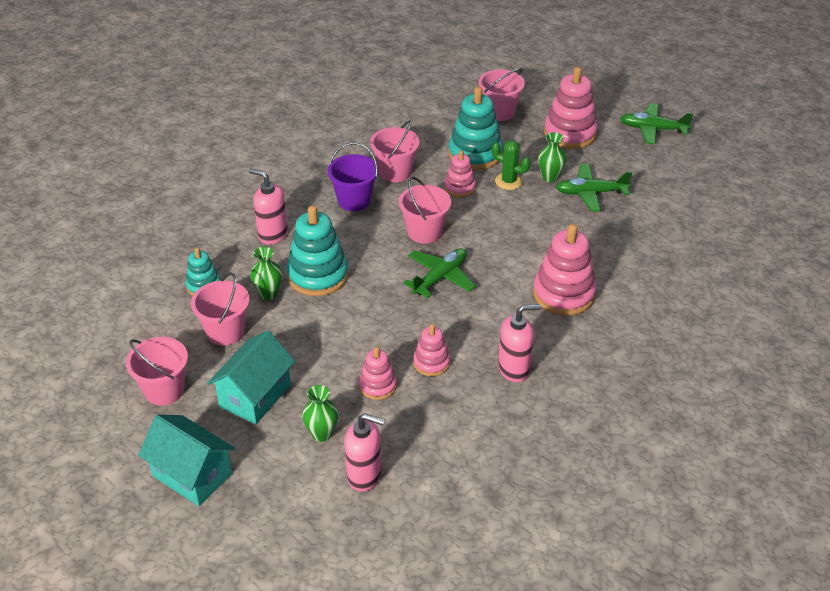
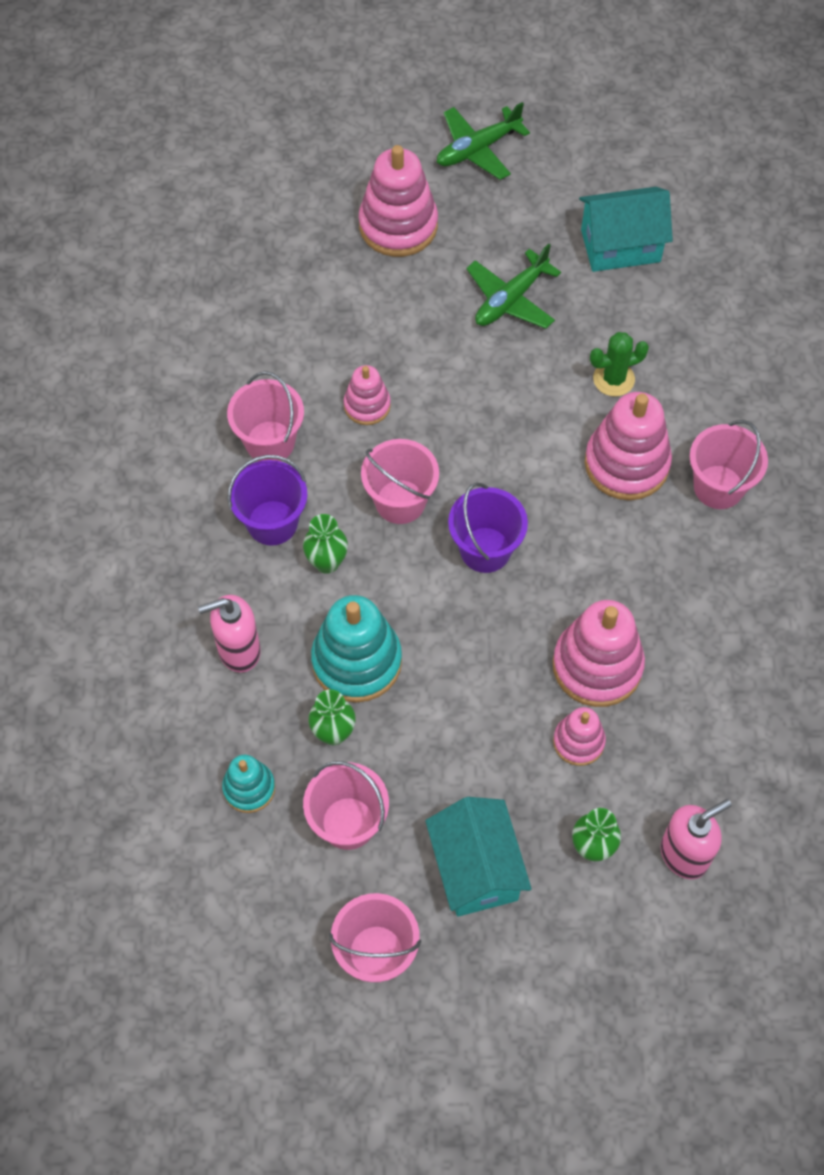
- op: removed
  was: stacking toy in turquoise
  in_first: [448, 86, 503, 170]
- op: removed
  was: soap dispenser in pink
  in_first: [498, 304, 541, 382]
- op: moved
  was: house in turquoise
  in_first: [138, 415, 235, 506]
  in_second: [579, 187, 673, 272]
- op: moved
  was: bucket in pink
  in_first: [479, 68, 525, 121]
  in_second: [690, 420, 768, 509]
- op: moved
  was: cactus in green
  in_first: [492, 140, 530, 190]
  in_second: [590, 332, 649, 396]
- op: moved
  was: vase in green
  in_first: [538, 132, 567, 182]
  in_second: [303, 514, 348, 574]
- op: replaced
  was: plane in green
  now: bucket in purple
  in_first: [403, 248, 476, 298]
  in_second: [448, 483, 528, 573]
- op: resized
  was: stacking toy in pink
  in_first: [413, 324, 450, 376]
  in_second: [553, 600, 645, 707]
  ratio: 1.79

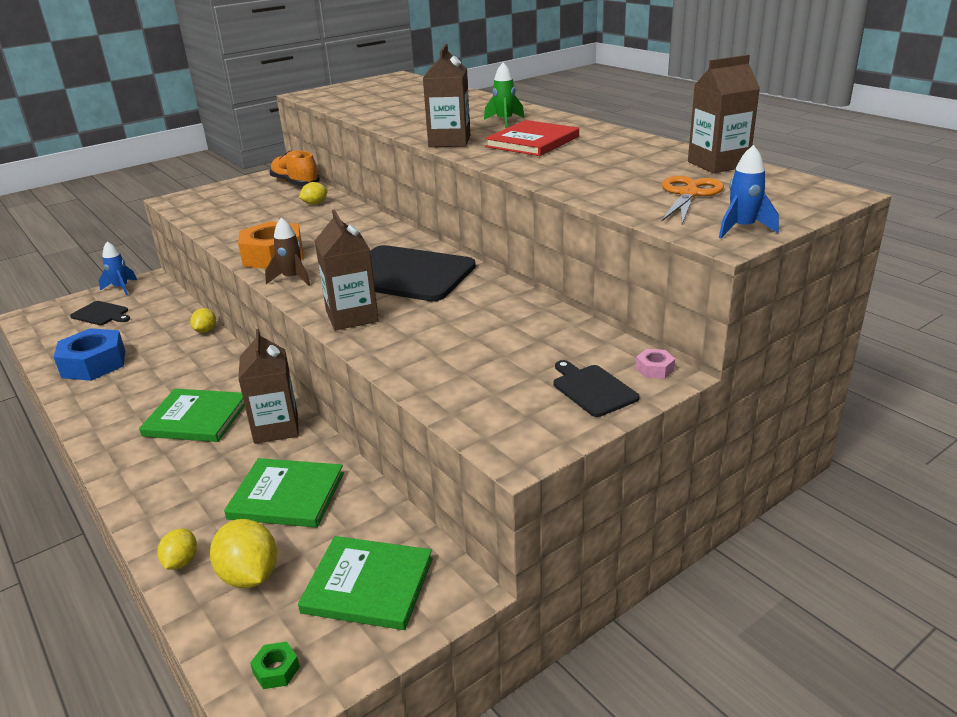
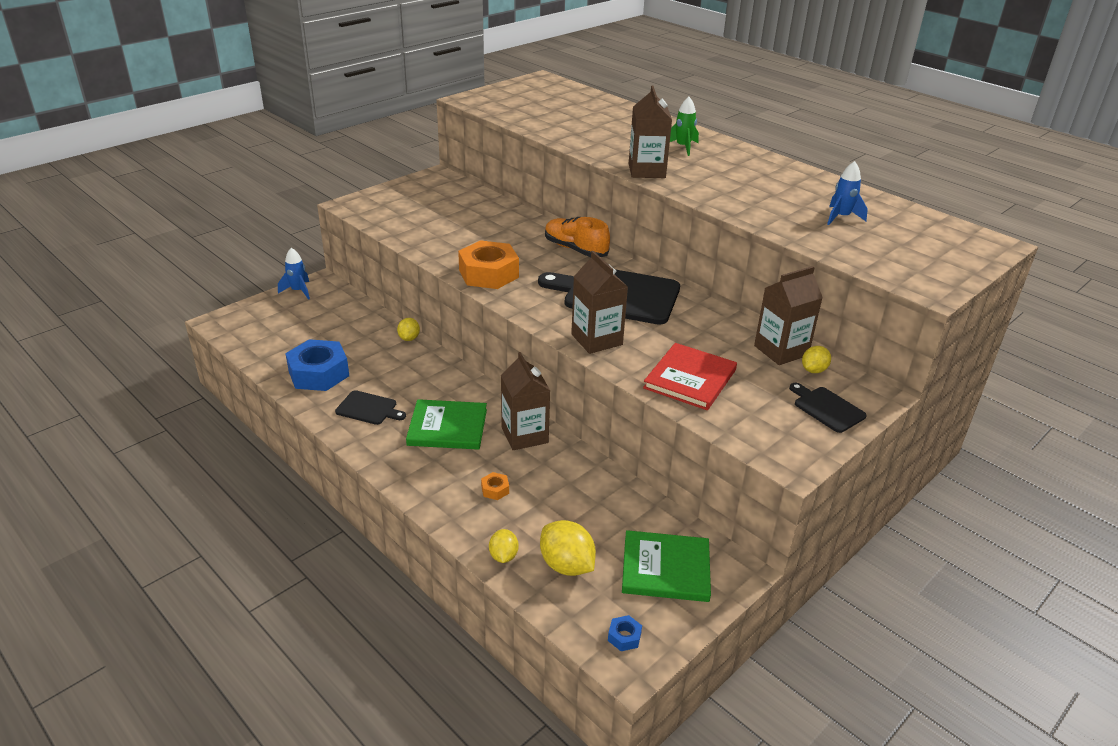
- op: removed
  was: book in green
  in_first: [224, 458, 344, 528]
- op: removed
  was: rocket in brown
  in_first: [265, 218, 310, 286]
- op: removed
  was: nut in pink
  in_first: [636, 349, 675, 379]
- op: removed
  was: scissors in orange
  in_first: [662, 176, 724, 224]
- op: added
  now: nut in orange
  in_second: [481, 472, 509, 500]
- op: moved
  was: cutting board in black
  in_first: [70, 301, 130, 325]
  in_second: [335, 390, 406, 425]
- op: moved
  was: shoe in orange
  in_first: [270, 151, 320, 186]
  in_second: [545, 217, 610, 257]
- op: moved
  was: lemon in yellow
  in_first: [299, 182, 328, 205]
  in_second: [802, 346, 831, 373]
- op: moved
  was: book in red
  in_first: [485, 120, 579, 156]
  in_second: [643, 343, 737, 410]
- op: moved
  was: carton in brown
  in_first: [688, 55, 760, 173]
  in_second: [754, 266, 823, 365]
- op: moved
  was: rocket in blue
  in_first: [719, 145, 779, 238]
  in_second: [827, 161, 868, 225]
- op: recoloured
  was: nut in green
  now: nut in blue
  in_first: [250, 642, 300, 689]
  in_second: [608, 615, 642, 651]

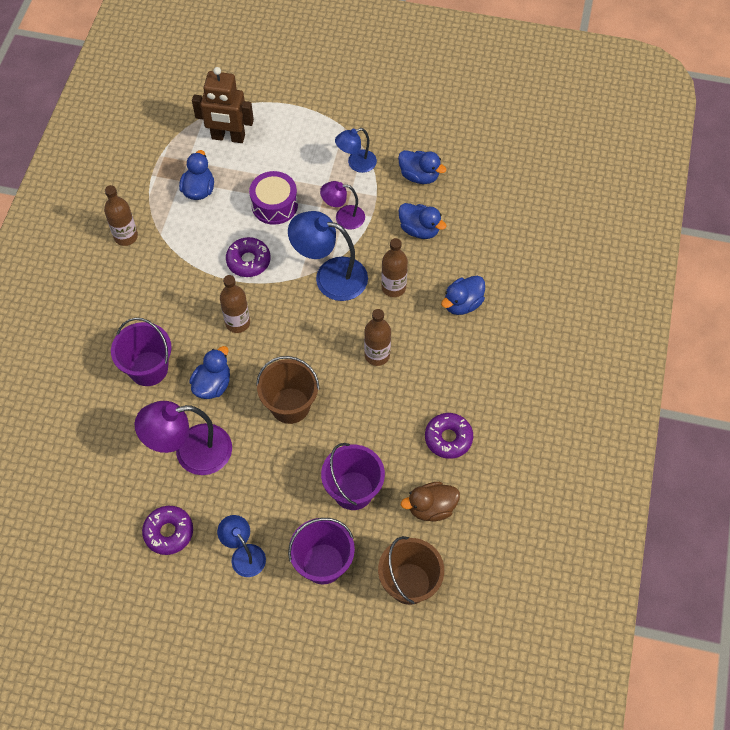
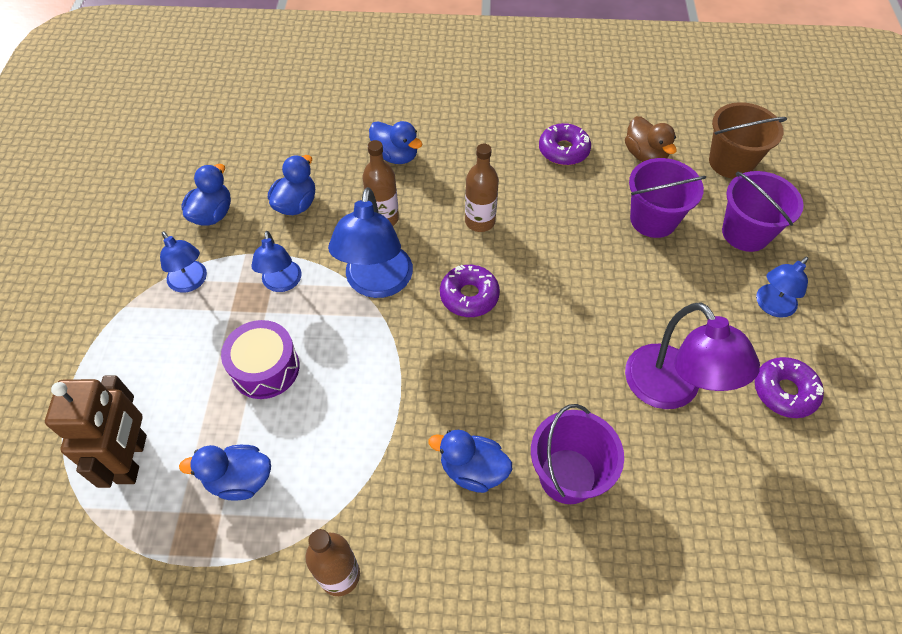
- op: removed
  was: bottle in brown
  in_first: [220, 275, 250, 333]
- op: removed
  was: bucket in brown
  in_first: [256, 356, 319, 424]
- op: moved
  was: duck in blue
  in_first: [189, 346, 230, 399]
  in_second: [429, 430, 512, 493]
- op: moved
  was: donut in purple
  in_first: [226, 237, 271, 277]
  in_second: [440, 265, 500, 317]
- op: recoloured
  was: lamp in purple
  now: lamp in blue
  in_first: [320, 181, 365, 230]
  in_second: [252, 231, 302, 292]

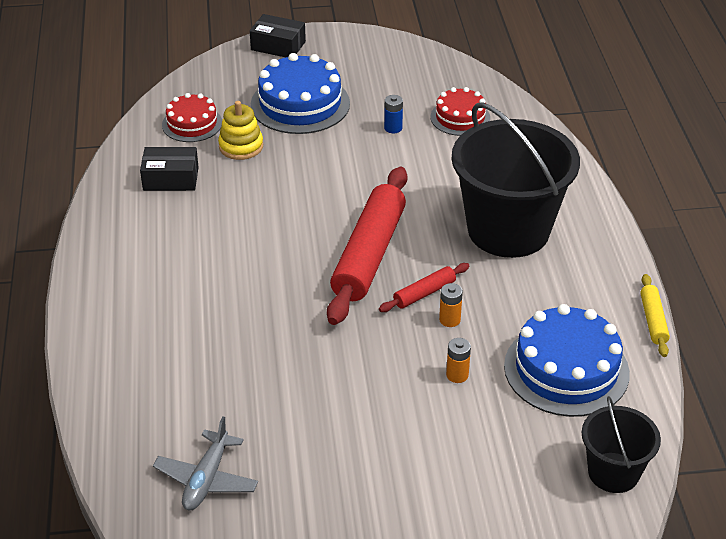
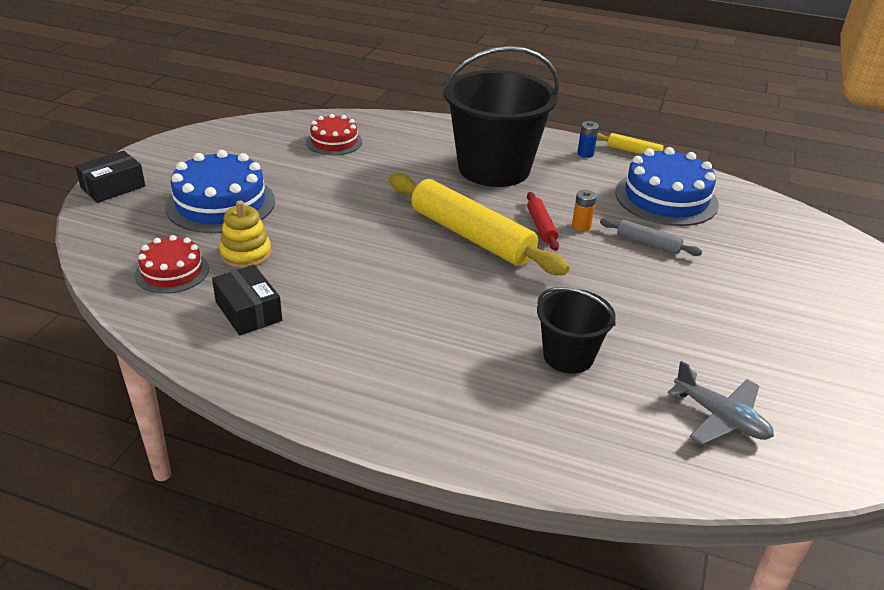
- op: moved
  was: battery in blue
  in_first: [384, 95, 403, 133]
  in_second: [577, 121, 599, 158]
- op: moved
  was: bucket in black
  in_first: [582, 396, 661, 493]
  in_second: [537, 287, 616, 374]
- op: replaced
  was: battery in orange
  now: rolling pin in grey
  in_first: [446, 338, 471, 383]
  in_second: [600, 218, 702, 256]
- op: recoloured
  was: rolling pin in red
  now: rolling pin in yellow
  in_first: [327, 167, 407, 325]
  in_second: [389, 173, 569, 275]
- op: turned
  was: box in black
  in_first: [140, 147, 199, 191]
  in_second: [212, 265, 282, 336]
  clockwise: -60

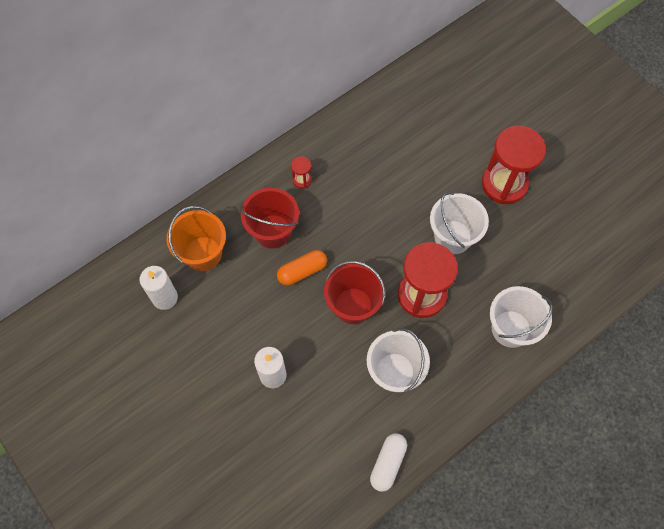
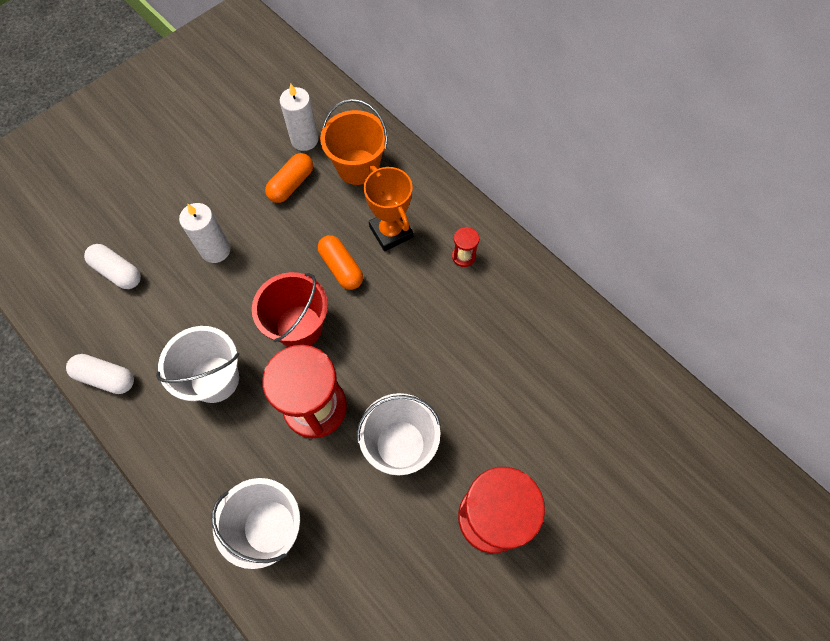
- op: added
  now: capsule in white
  in_second: [84, 244, 141, 289]
- op: added
  now: capsule in orange
  in_second: [265, 153, 313, 203]
- op: replaced
  was: bucket in red
  now: trophy in orange
  in_first: [240, 188, 299, 249]
  in_second: [364, 166, 413, 251]

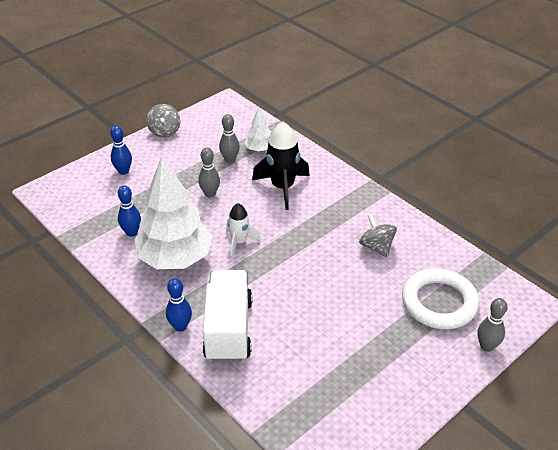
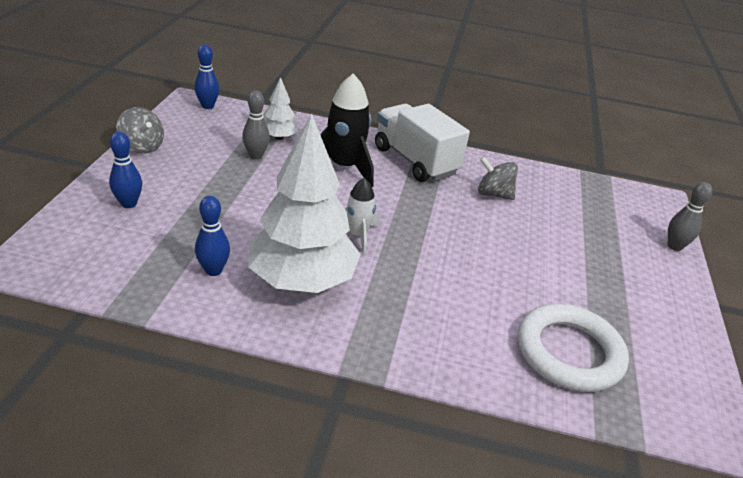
- op: removed
  was: bowling pin in grey
  in_first: [198, 147, 220, 198]
- op: moved
  was: bowling pin in blue
  in_first: [166, 278, 192, 332]
  in_second: [194, 45, 220, 109]
- op: moved
  was: truck in white
  in_first: [203, 270, 252, 362]
  in_second: [375, 104, 470, 182]
- op: moved
  was: ring in white
  in_first: [402, 268, 479, 329]
  in_second: [518, 304, 629, 392]

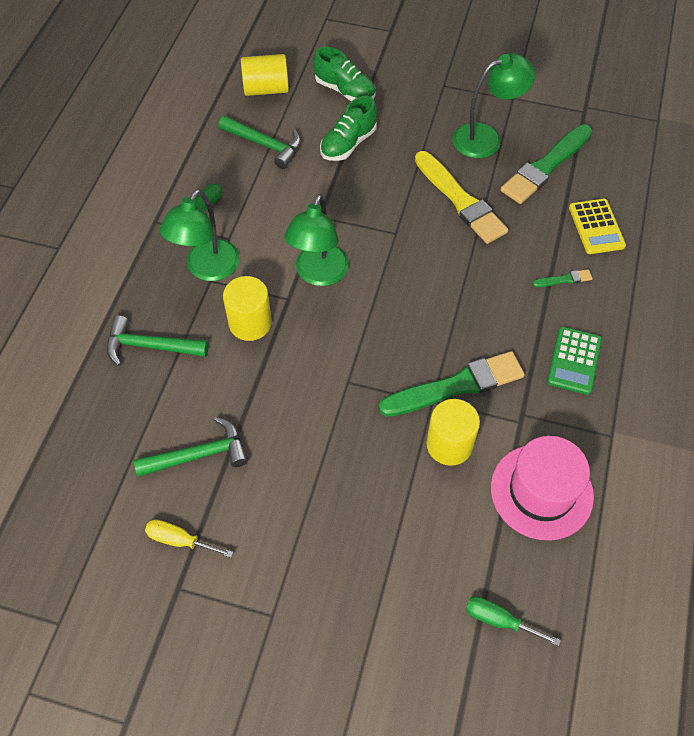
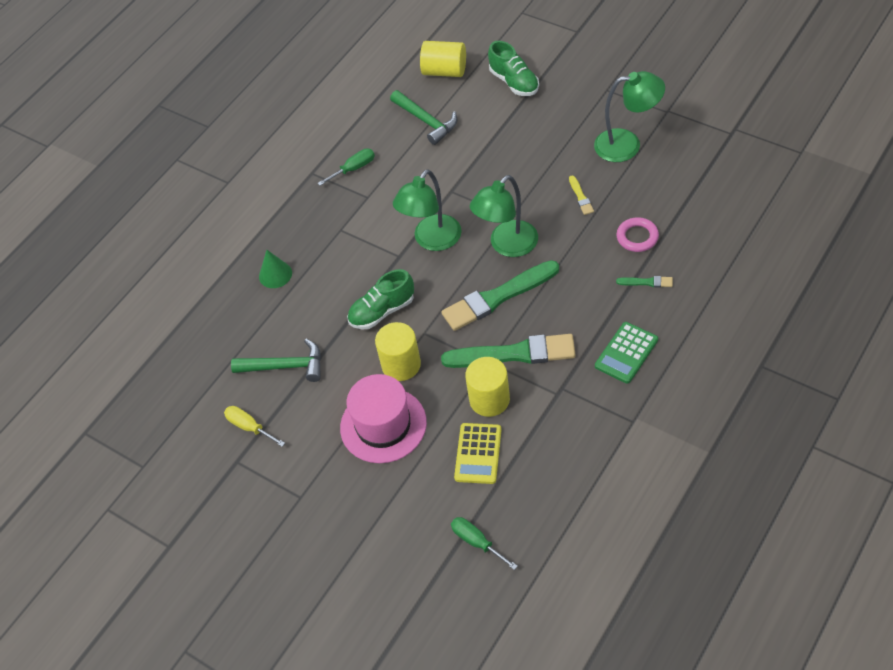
- op: added
  now: ring in pink
  in_second: [617, 217, 659, 252]
- op: moved
  was: lamp in green
  in_first: [159, 189, 240, 281]
  in_second: [470, 175, 538, 257]
- op: moved
  was: cylinder in yellow
  in_first: [223, 276, 272, 341]
  in_second: [375, 322, 421, 381]
- op: moved
  was: shoe in green
  in_first: [320, 96, 377, 161]
  in_second: [347, 269, 414, 329]
- op: moved
  was: hat in pink
  in_first: [491, 436, 594, 541]
  in_second: [340, 374, 427, 463]
- op: moved
  was: brush in green
  in_first: [500, 124, 592, 204]
  in_second: [441, 260, 559, 331]
- op: moved
  was: calculator in yellow
  in_first: [569, 199, 626, 254]
  in_second: [454, 423, 502, 484]
- op: replaced
  was: hammer in green
  now: cone in green
  in_first: [107, 315, 209, 366]
  in_second: [259, 250, 292, 288]
- op: resized
  was: brush in yellow
  in_first: [415, 151, 508, 244]
  in_second: [569, 176, 594, 215]
  ratio: 0.43

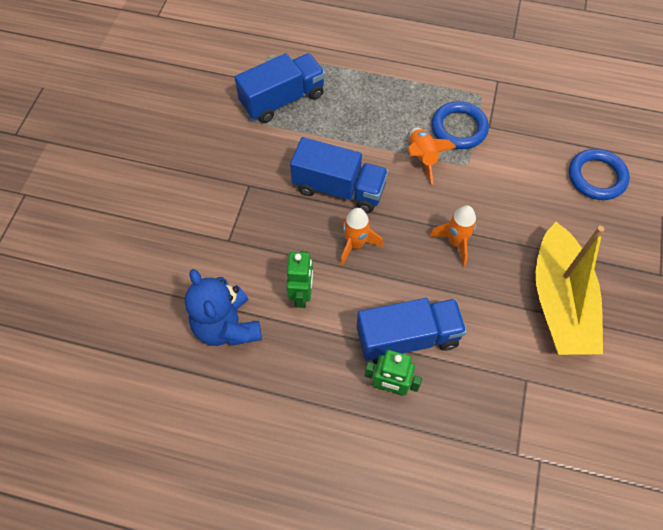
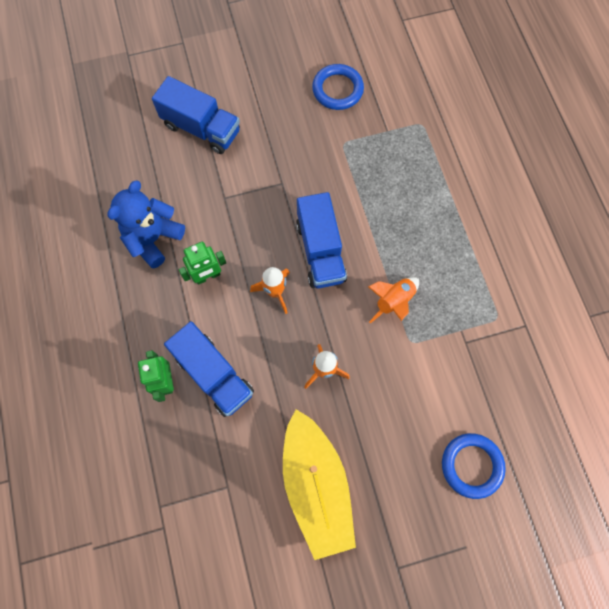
- op: moved
  was: truck in blue
  in_first: [234, 53, 325, 123]
  in_second: [152, 76, 240, 154]
- op: moved
  was: ring in blue
  in_first: [432, 101, 489, 149]
  in_second: [312, 64, 364, 110]
- op: turned
  was: boat in yellow
  in_first: [536, 222, 604, 355]
  in_second: [283, 409, 356, 560]
  clockwise: -75

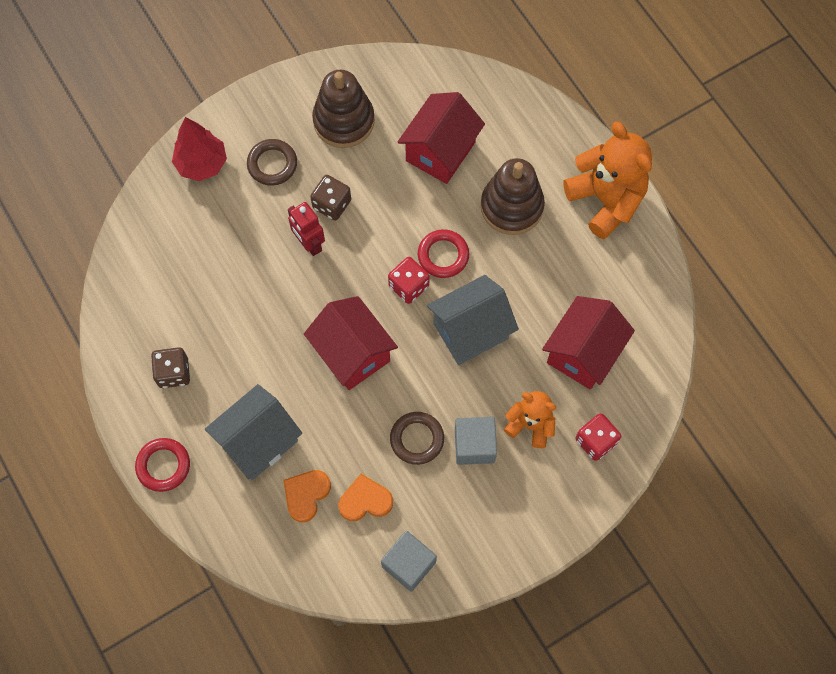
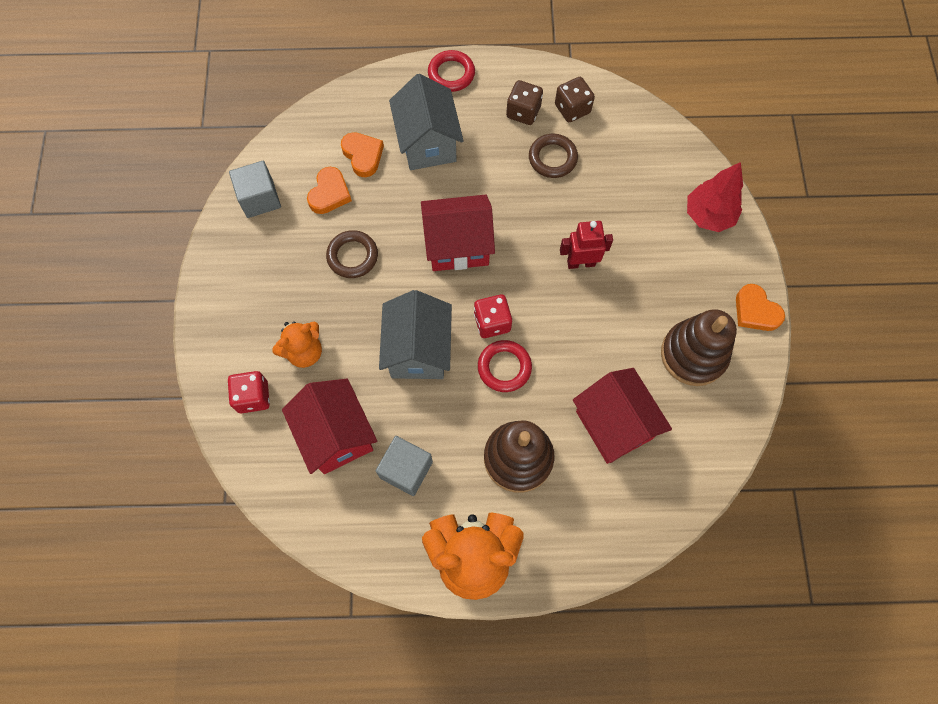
- op: added
  now: heart in orange
  in_second: [736, 284, 785, 331]
- op: moved
  was: ring in brown
  in_first: [247, 139, 297, 186]
  in_second: [529, 134, 578, 178]
- op: moved
  was: dice in brown
  in_first: [310, 175, 351, 221]
  in_second: [555, 77, 595, 122]
- op: moved
  was: cube in grey
  in_first: [455, 417, 497, 465]
  in_second: [376, 436, 433, 496]

